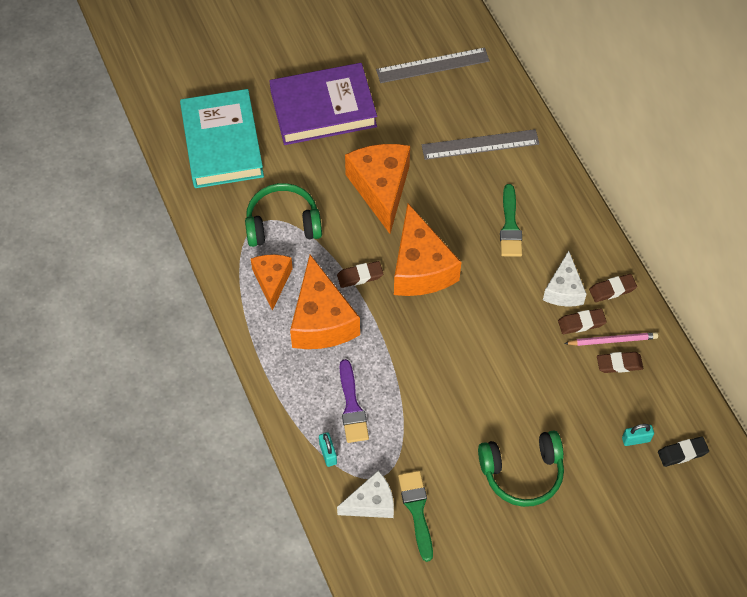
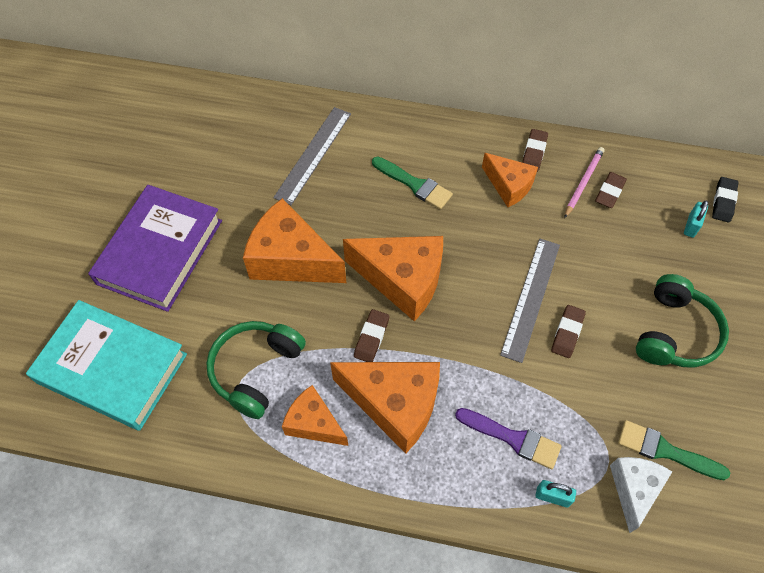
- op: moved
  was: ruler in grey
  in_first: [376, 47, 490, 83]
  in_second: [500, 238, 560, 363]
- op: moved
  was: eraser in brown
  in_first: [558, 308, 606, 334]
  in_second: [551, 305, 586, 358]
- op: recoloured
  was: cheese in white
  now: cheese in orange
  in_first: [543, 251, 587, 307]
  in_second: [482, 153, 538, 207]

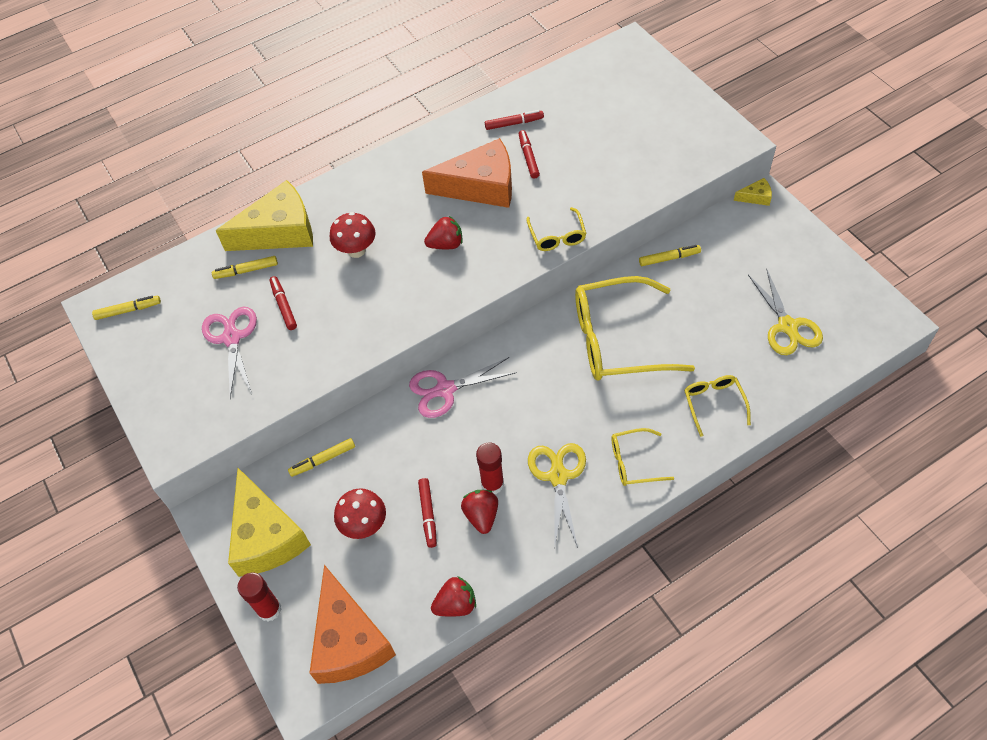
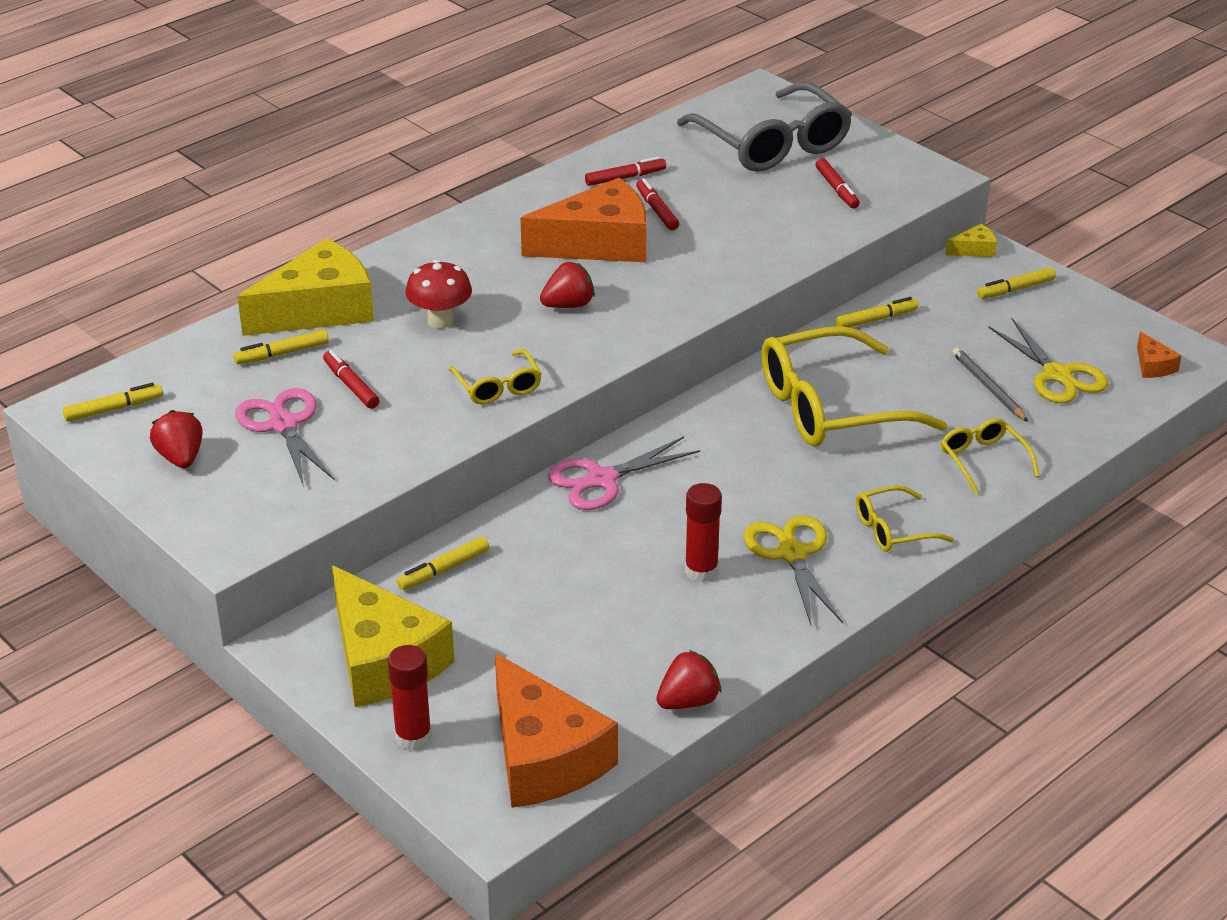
- op: removed
  was: mushroom in red
  in_first: [334, 488, 386, 539]
- op: added
  now: glasses in grey
  in_second: [677, 82, 852, 172]
- op: added
  now: pencil in grey
  in_second: [952, 347, 1029, 422]
- op: added
  now: marker in yellow
  in_second: [977, 267, 1056, 299]
- op: added
  now: cheese in orange
  in_second: [1137, 331, 1182, 378]
- op: moved
  was: marker in red
  in_first: [418, 478, 437, 548]
  in_second: [815, 158, 860, 209]
- op: moved
  was: strawberry in red
  in_first: [461, 490, 498, 534]
  in_second: [150, 410, 203, 468]
- op: moved
  was: glasses in yellow
  in_first: [527, 207, 586, 251]
  in_second: [448, 349, 542, 405]

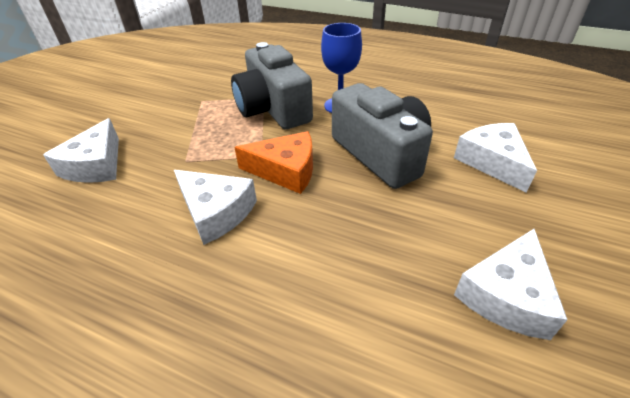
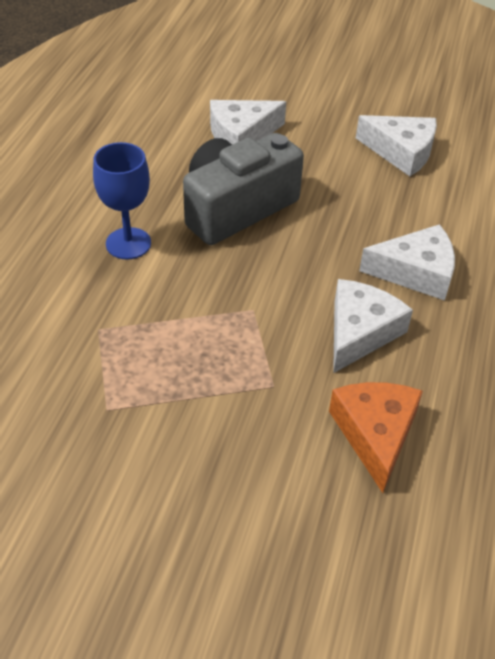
- op: removed
  was: camera in grey
  in_first: [231, 42, 313, 129]
- op: moved
  was: cheese in white
  in_first: [43, 118, 119, 183]
  in_second: [359, 224, 455, 301]
- op: moved
  was: cheese in orange
  in_first: [234, 131, 313, 194]
  in_second: [329, 382, 423, 493]

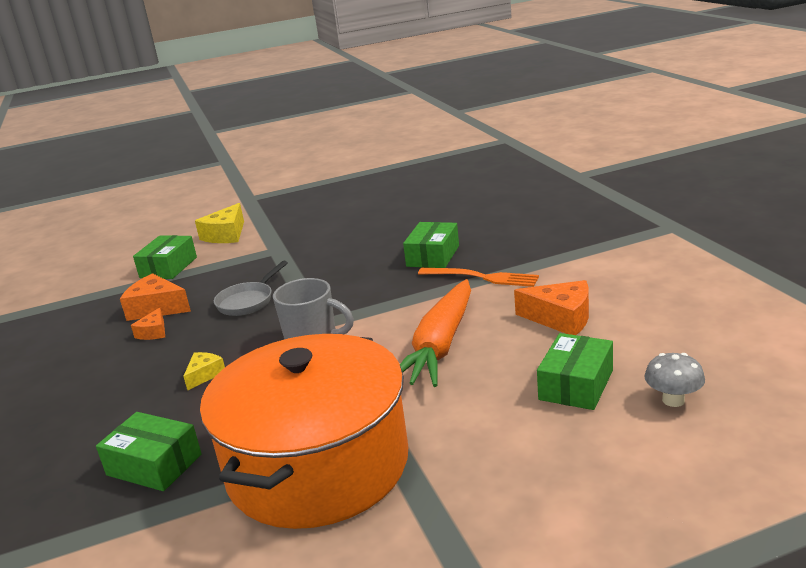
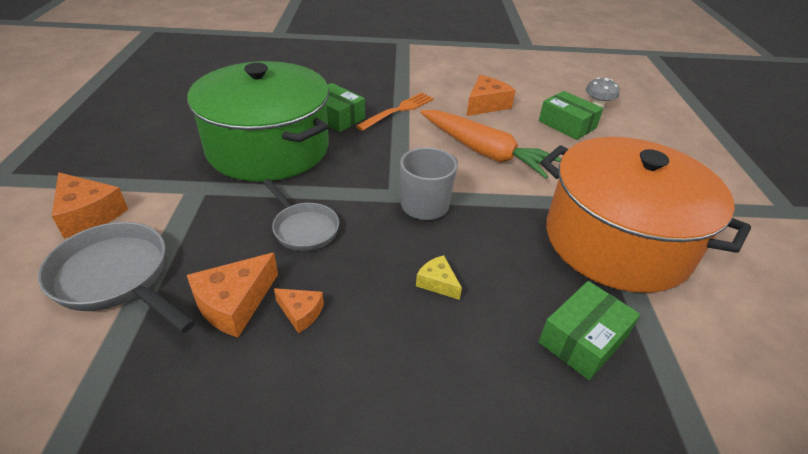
- op: added
  now: pot in green
  in_second: [187, 61, 329, 182]
- op: replaced
  was: box in green
  now: pan in grey
  in_first: [133, 235, 197, 279]
  in_second: [38, 222, 196, 333]
- op: recoloured
  was: cheese in yellow
  now: cheese in orange
  in_first: [195, 203, 244, 243]
  in_second: [52, 172, 128, 239]

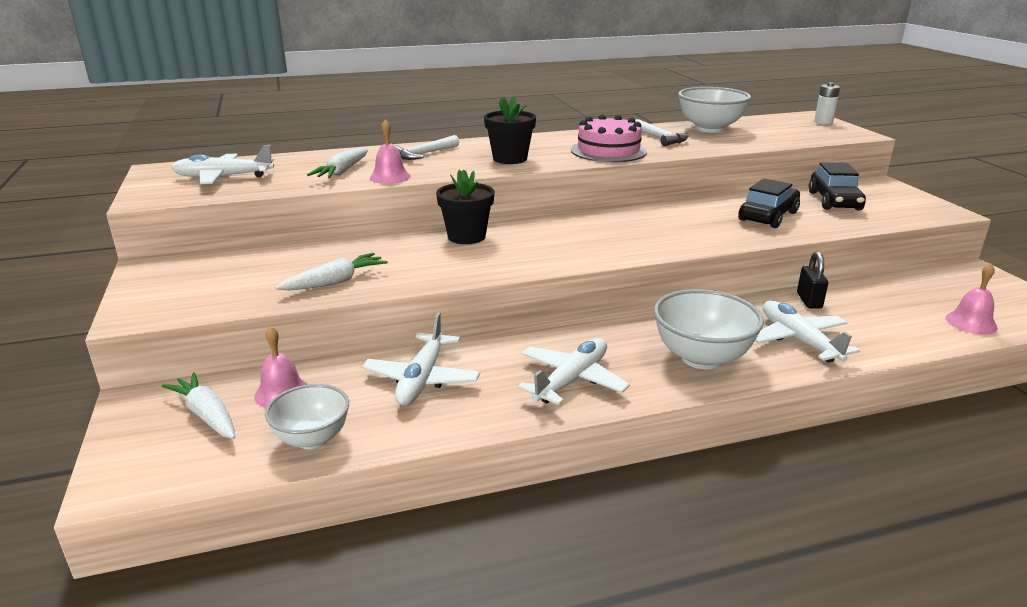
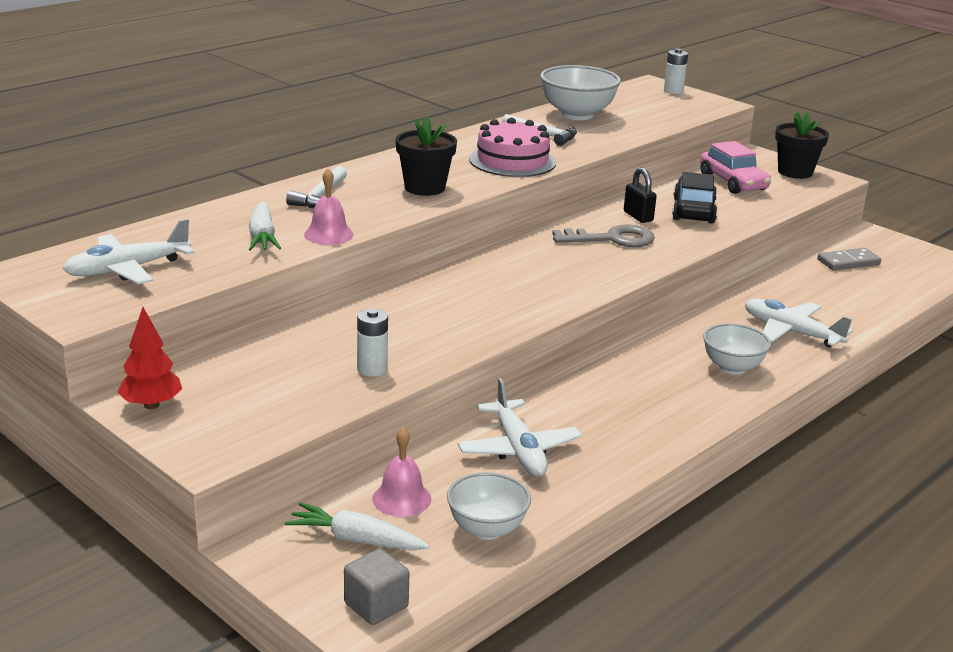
- op: removed
  was: plane in white
  in_first: [517, 338, 630, 405]
- op: removed
  was: bell in pink
  in_first: [946, 263, 998, 334]
- op: added
  now: tree in red
  in_second: [117, 307, 182, 409]
- op: added
  now: cube in grey
  in_second: [344, 549, 409, 625]
- op: added
  now: key in grey
  in_second: [552, 224, 655, 247]
- op: added
  now: domino in grey
  in_second: [817, 248, 881, 270]
- op: moved
  was: flower pot in black
  in_first: [436, 169, 495, 244]
  in_second: [775, 111, 829, 179]
- op: moved
  was: padlock in black
  in_first: [797, 251, 828, 309]
  in_second: [624, 167, 657, 223]
- op: replaced
  was: carrot in white
  now: battery in white
  in_first: [275, 253, 388, 290]
  in_second: [357, 309, 388, 377]
- op: recoloured
  was: car in black
  now: car in pink
  in_first: [809, 162, 866, 211]
  in_second: [700, 141, 771, 194]
- op: resized
  was: bowl in white
  in_first: [654, 289, 764, 369]
  in_second: [703, 323, 771, 374]
  ratio: 0.65

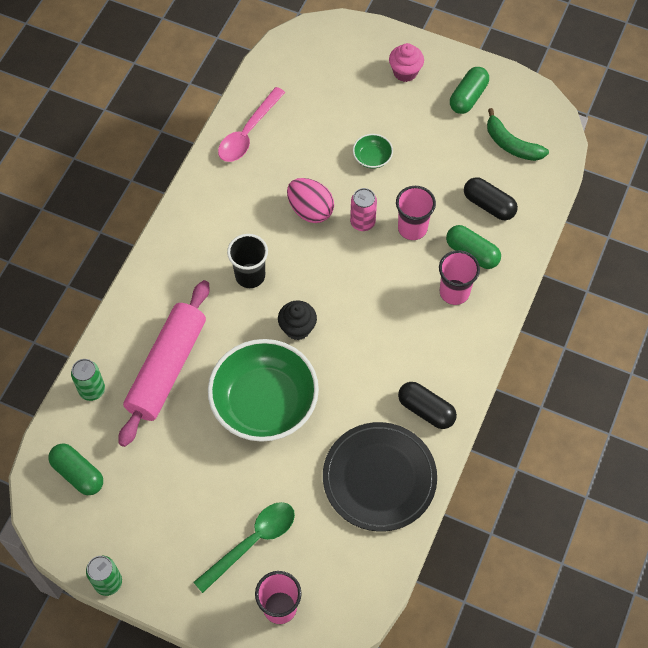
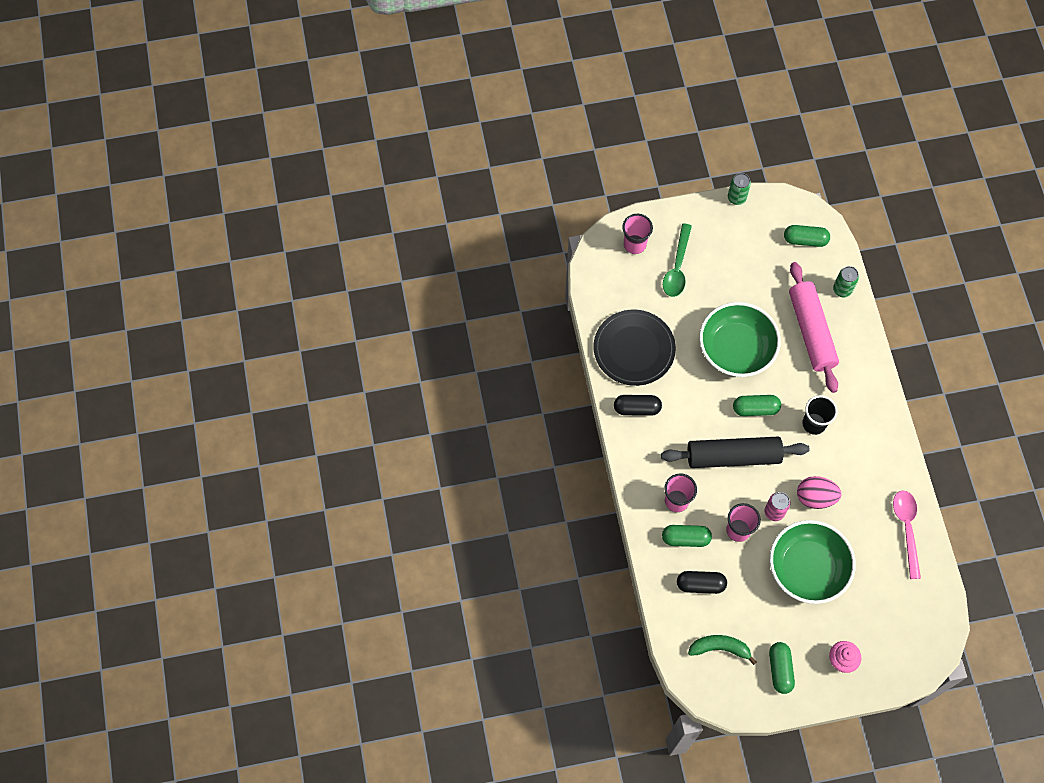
- op: added
  now: rolling pin in black
  in_second: [661, 437, 810, 468]
- op: replaced
  was: cupcake in black
  now: capsule in green
  in_first: [278, 300, 317, 340]
  in_second: [733, 395, 781, 416]
- op: resized
  was: bowl in green
  in_first: [353, 134, 393, 169]
  in_second: [770, 520, 856, 604]
  ratio: 2.45

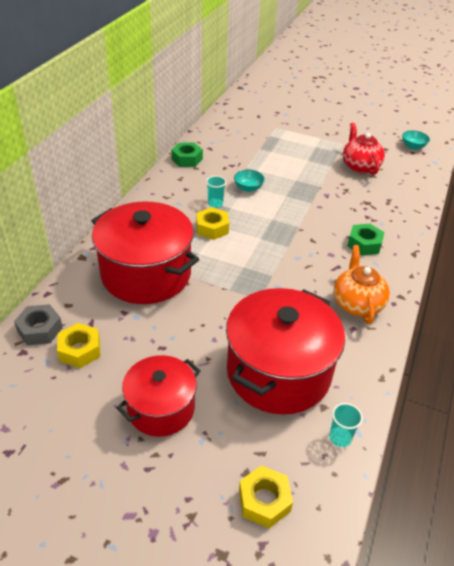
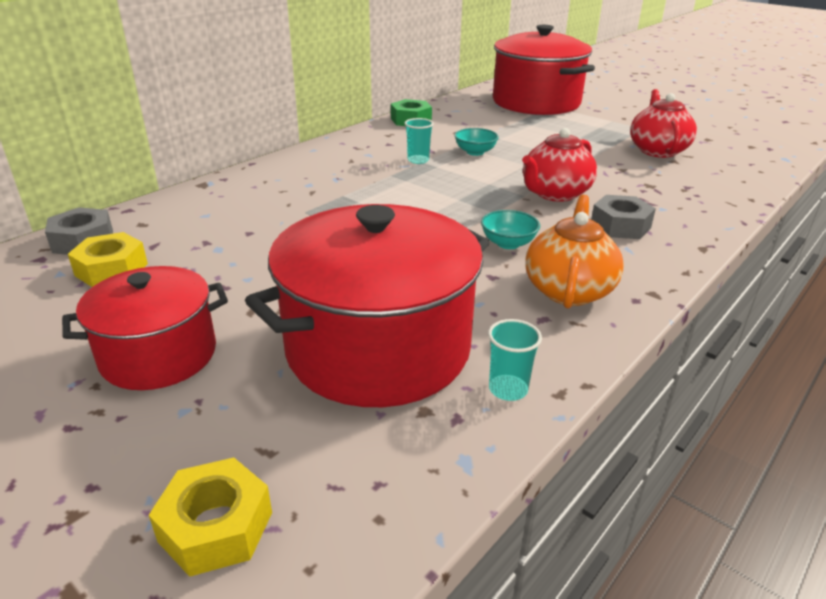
- op: removed
  was: nut in yellow
  in_first: [196, 207, 229, 240]
- op: added
  now: teapot in red
  in_second: [522, 128, 597, 202]
- op: moved
  was: pot in red
  in_first: [92, 202, 199, 304]
  in_second: [493, 25, 595, 115]
- op: moved
  was: cup in turquoise
  in_first: [329, 403, 363, 447]
  in_second: [488, 319, 542, 401]
- op: moved
  was: bowl in turquoise
  in_first: [402, 130, 430, 150]
  in_second: [481, 210, 540, 249]
- op: recoloured
  was: nut in green
  now: nut in grey
  in_first: [347, 224, 385, 256]
  in_second: [591, 195, 656, 239]

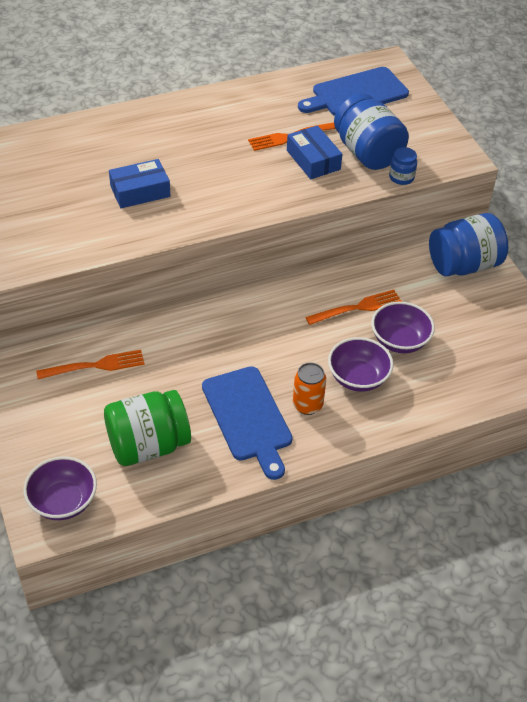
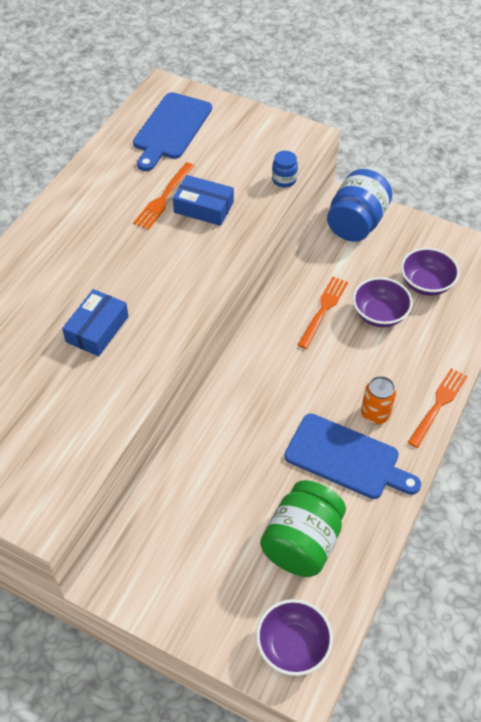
- op: removed
  was: jar in blue
  in_first: [334, 93, 409, 170]
- op: moved
  was: fork in orange
  in_first: [36, 350, 145, 379]
  in_second: [408, 368, 467, 448]
- op: moved
  was: bowl in purple
  in_first: [328, 337, 393, 392]
  in_second: [401, 248, 460, 296]

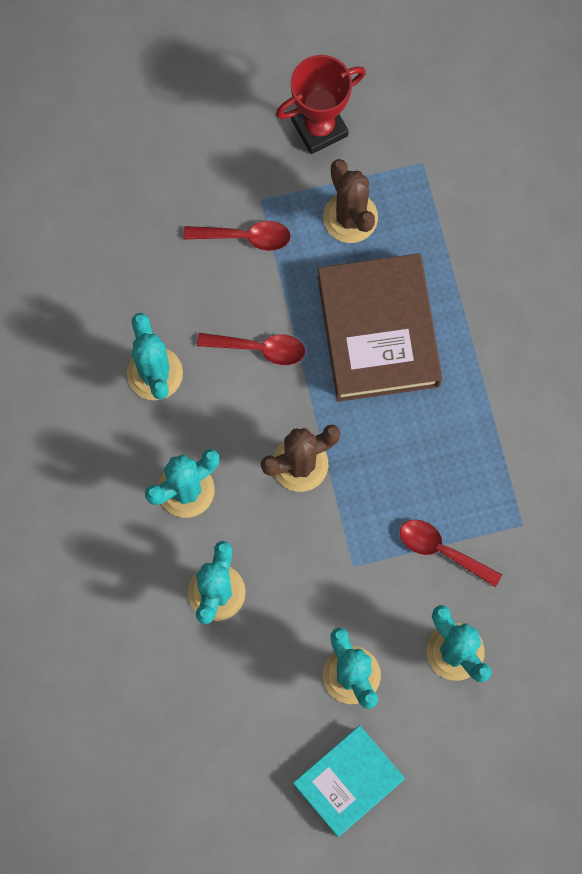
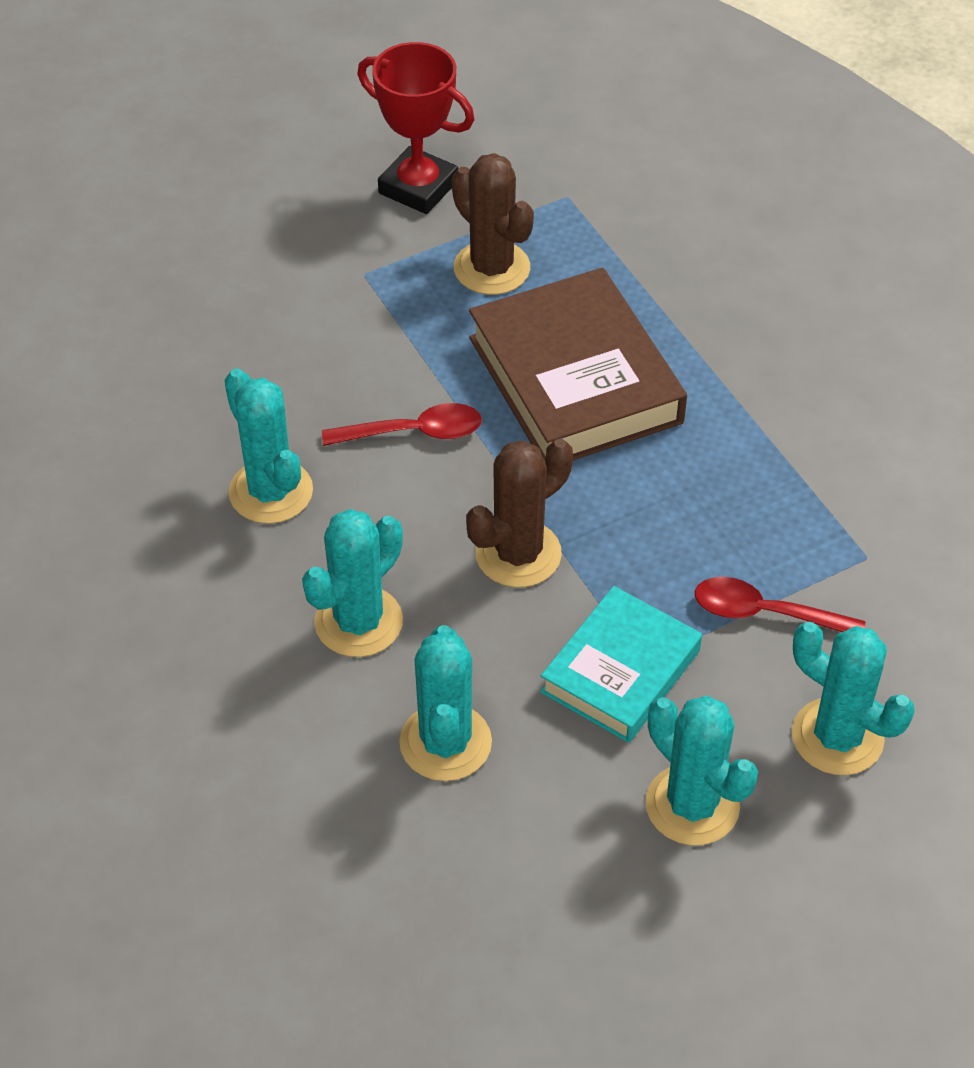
- op: removed
  was: spoon in red
  in_first: [183, 221, 291, 251]
- op: moved
  was: book in turquoise
  in_first: [293, 725, 405, 837]
  in_second: [540, 586, 702, 743]
- op: turned
  was: trophy in red
  in_first: [276, 55, 366, 154]
  in_second: [357, 42, 474, 214]
  clockwise: 75

